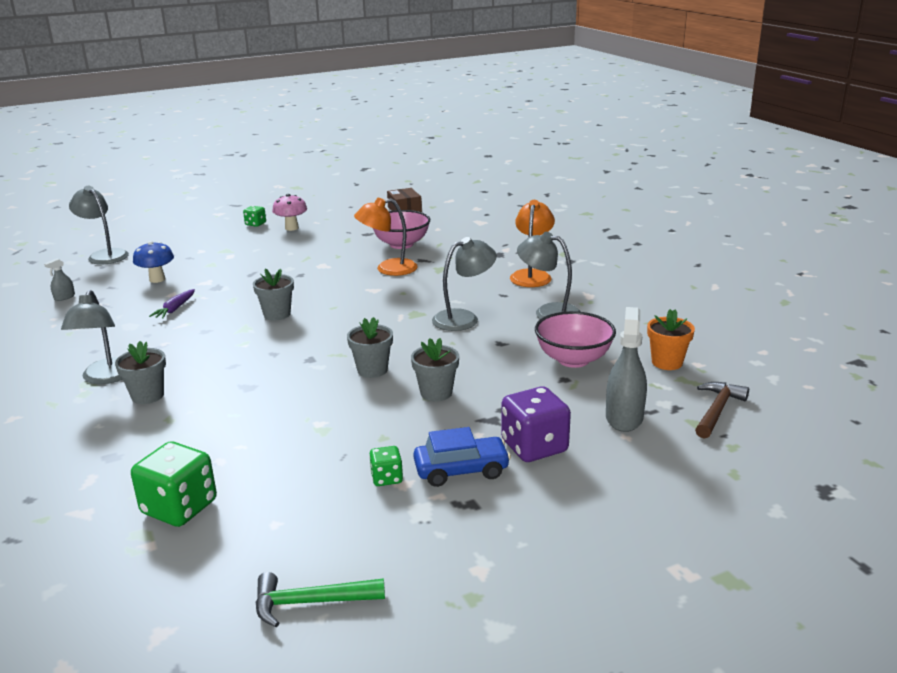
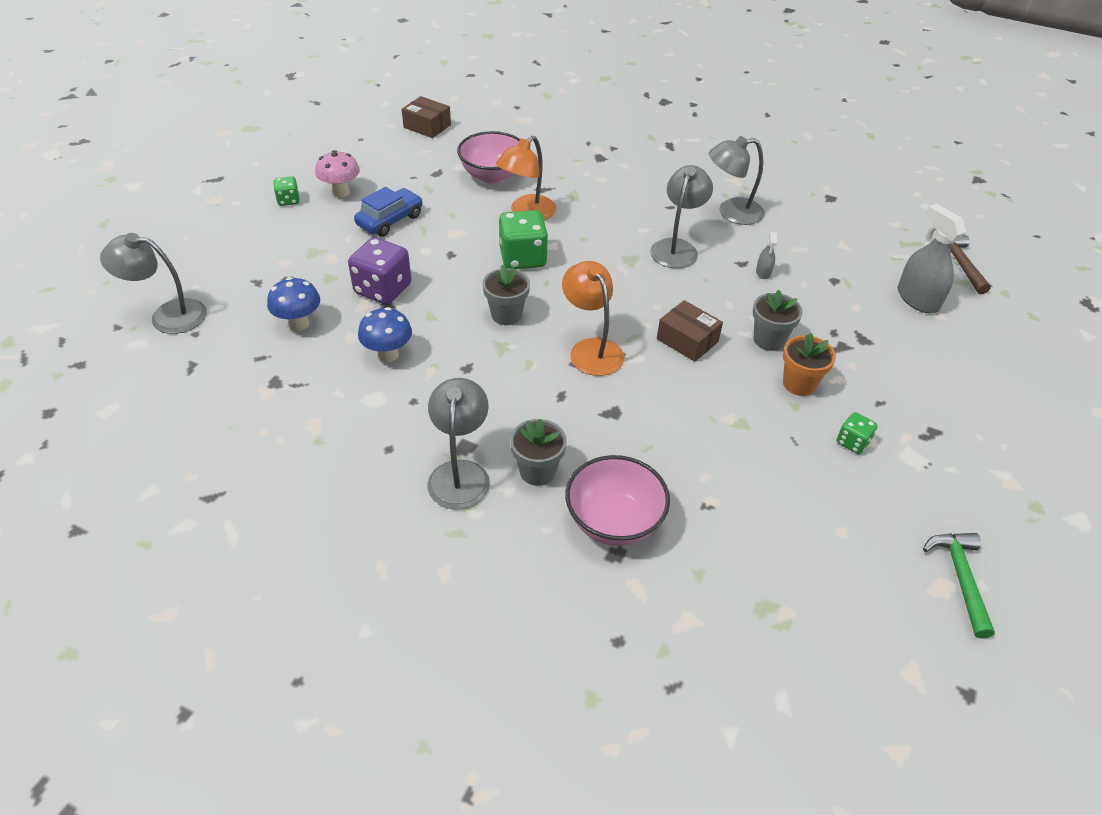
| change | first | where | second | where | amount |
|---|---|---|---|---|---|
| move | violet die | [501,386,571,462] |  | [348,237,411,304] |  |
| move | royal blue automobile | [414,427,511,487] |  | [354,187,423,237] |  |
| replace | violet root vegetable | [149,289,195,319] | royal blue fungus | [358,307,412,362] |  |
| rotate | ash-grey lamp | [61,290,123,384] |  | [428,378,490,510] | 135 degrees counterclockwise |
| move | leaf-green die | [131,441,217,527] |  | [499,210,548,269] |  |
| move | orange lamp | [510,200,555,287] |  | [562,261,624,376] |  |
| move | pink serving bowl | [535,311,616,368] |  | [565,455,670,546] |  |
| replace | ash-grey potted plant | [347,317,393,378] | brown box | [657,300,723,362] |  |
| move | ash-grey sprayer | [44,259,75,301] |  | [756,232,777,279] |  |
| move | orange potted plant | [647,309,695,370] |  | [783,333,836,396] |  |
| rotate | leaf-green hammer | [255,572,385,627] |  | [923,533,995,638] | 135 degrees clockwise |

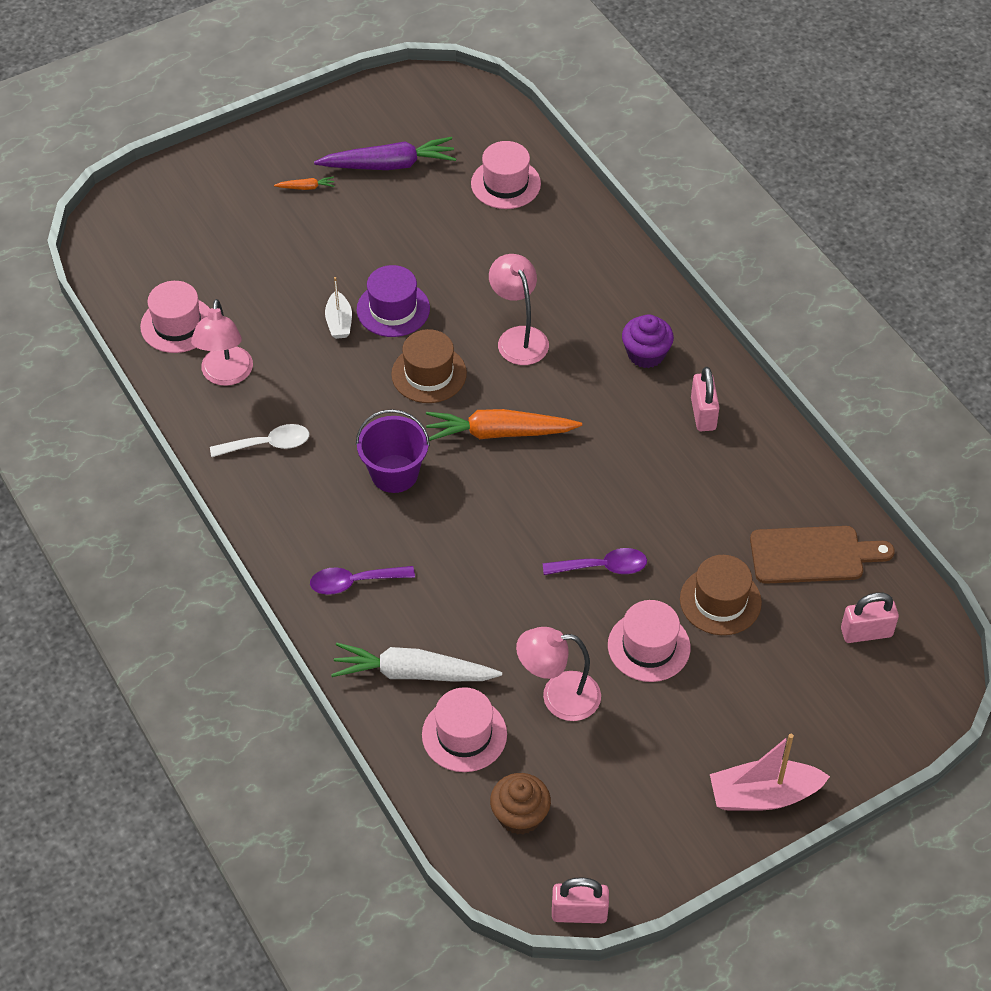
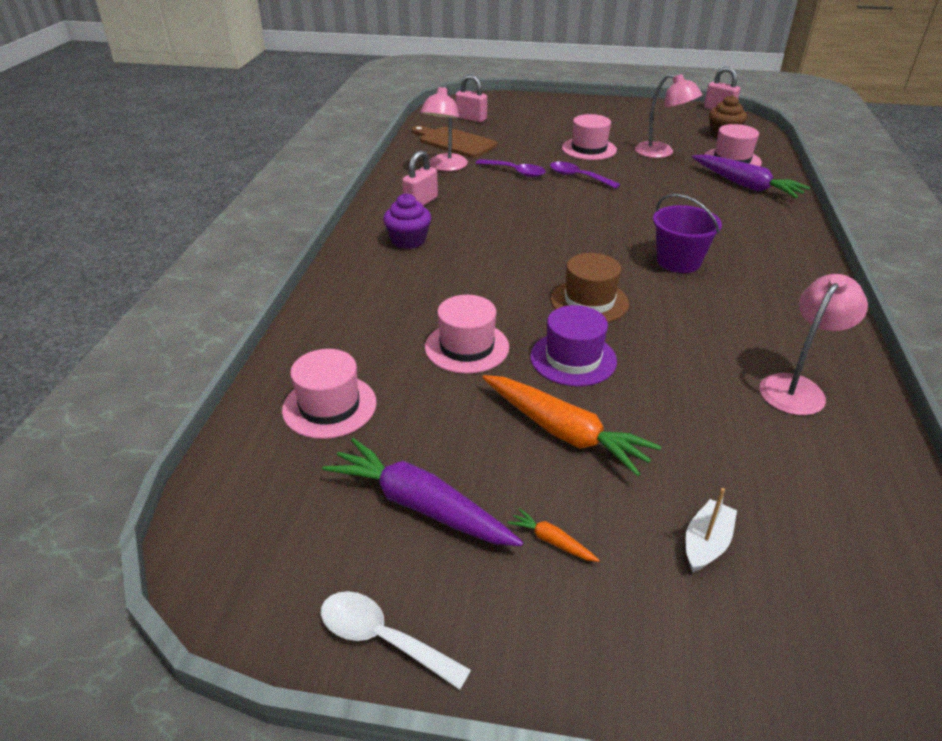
| change | first | where | second | where | amount |
|---|---|---|---|---|---|
| move | snow-white teaspoon | [210,424,309,457] |  | [321,591,471,690] |  |
| move | pink lamp | [489,254,549,365] |  | [420,85,468,171] |  |
| move | pink tall hat | [140,281,210,353] |  | [425,295,509,374] |  |
| move | violet teaspoon | [310,566,415,595] |  | [476,159,546,177] |  |
| move | orange root vegetable | [426,409,582,441] |  | [482,375,662,476] |  |
| move | snow-white sailboat | [325,277,352,339] |  | [685,488,737,572] |  |
| recolor | snow-white root vegetable | [331,643,502,681] | violet root vegetable | [692,155,810,198] |  |
| delete | brown tall hat | [680,555,762,635] |  |  |  |
| delete | pink sailboat | [710,734,830,811] |  |  |  |

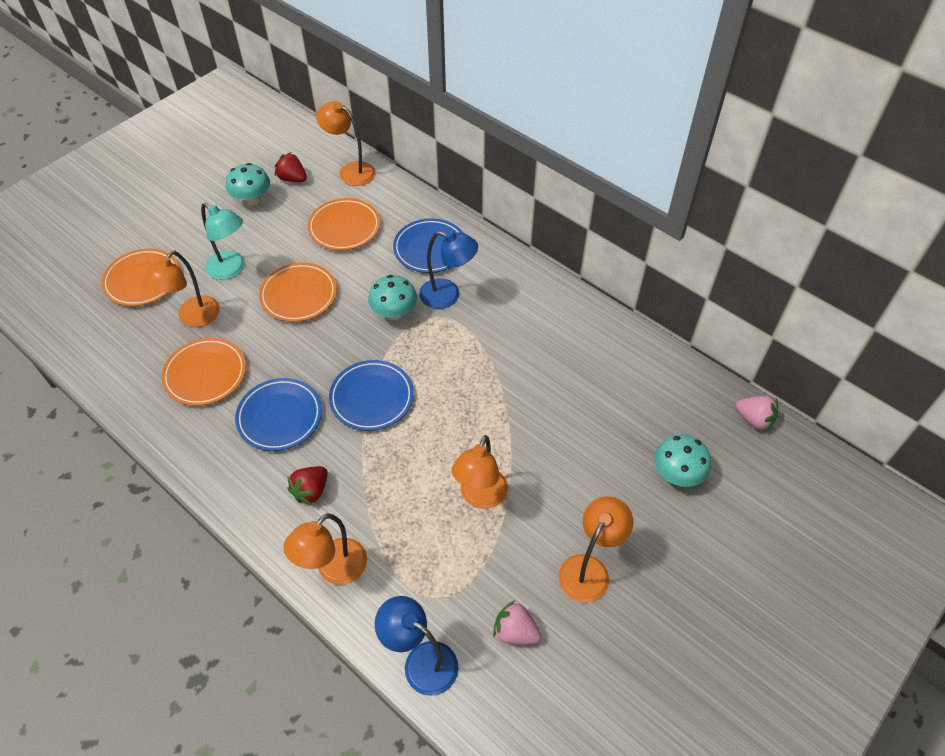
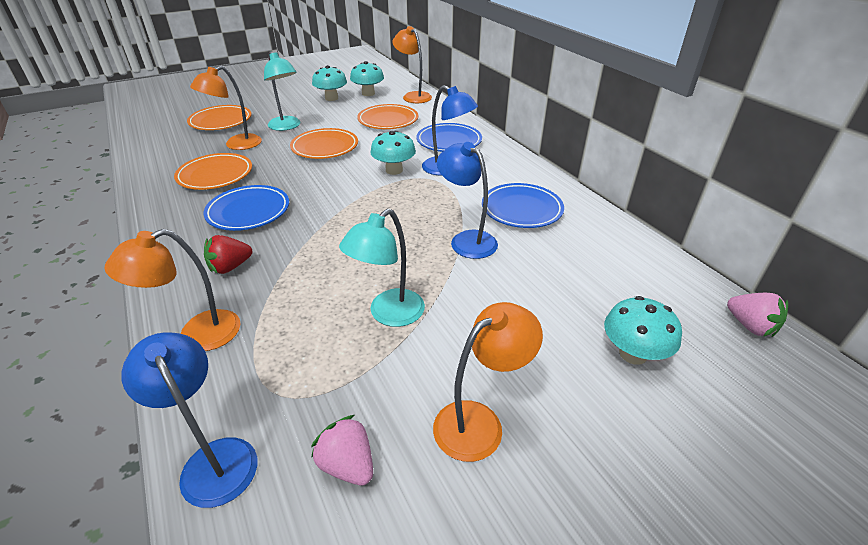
| change | first | where | second | where | amount |
|---|---|---|---|---|---|
| recolor | orange lamp | [452,435,508,509] | aqua lamp | [339,209,425,327] |  |
| replace | crimson berry | [275,152,307,182] | aqua fungus | [350,61,384,96] |  |
| insert |  |  | royal blue lamp | [437,142,498,259] |  |
| move | royal blue plate | [329,360,414,431] |  | [482,183,564,228] |  |

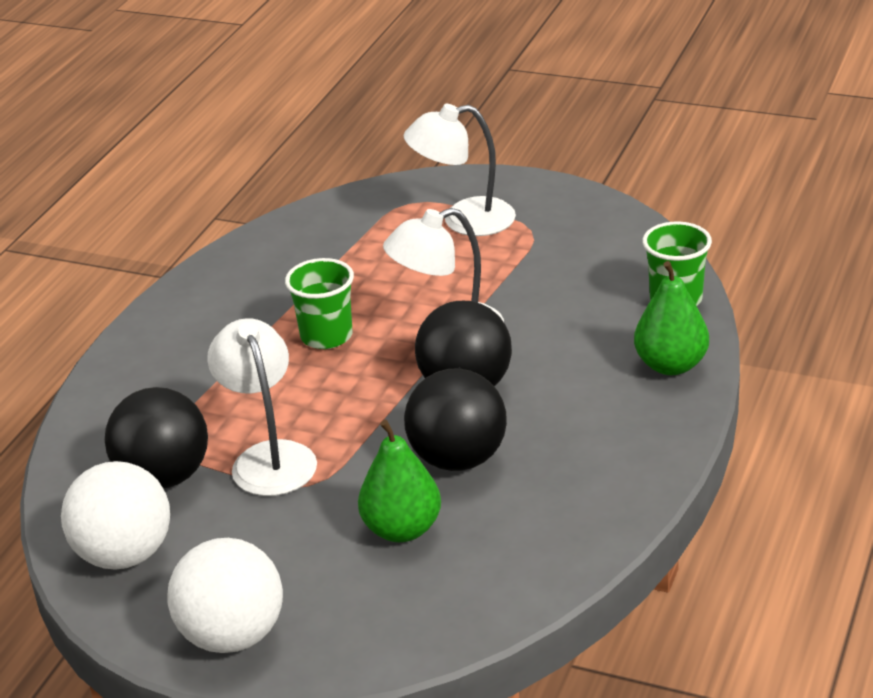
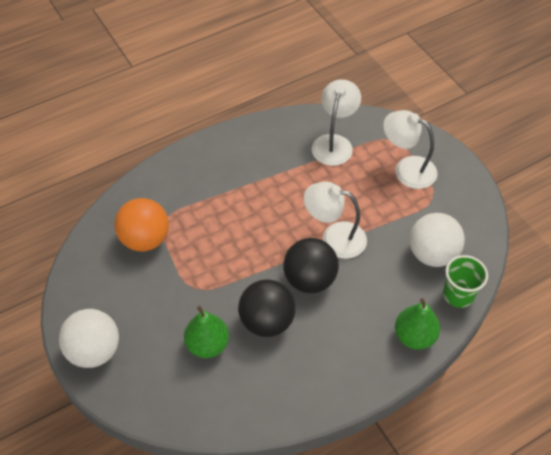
| change | first | where | second | where | amount |
|---|---|---|---|---|---|
| recolor | jet-black sphere | [105,387,208,489] | orange sphere | [115,198,169,251] |  |
| move | snow-white lamp | [207,318,317,496] |  | [312,79,361,166] |  |
| move | snow-white sphere | [61,461,170,570] |  | [409,213,465,267] |  |
| delete | leaf-green cup | [285,258,354,349] |  |  |  |

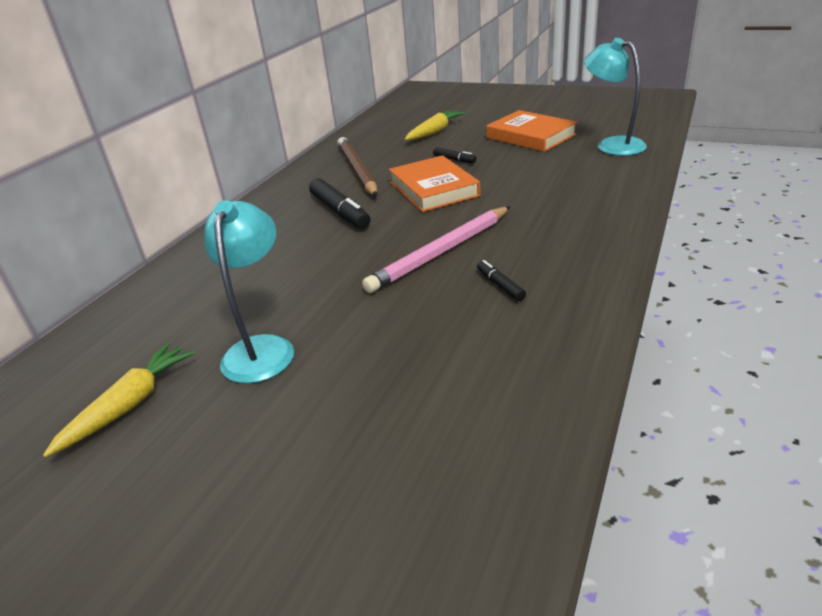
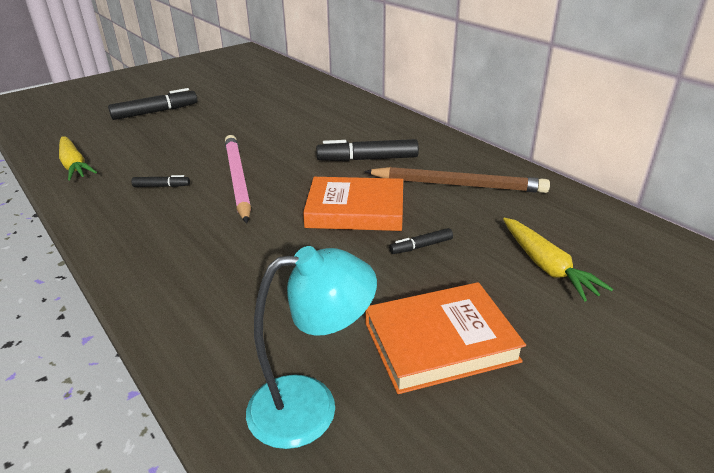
| change | first | where | second | where | amount |
|---|---|---|---|---|---|
| move | bright yellow root vegetable | [43,343,195,458] |  | [59,136,97,180] |  |
| insert |  |  | jet-black marker | [108,88,197,120] |  |
| delete | aqua lamp | [204,200,294,383] |  |  |  |

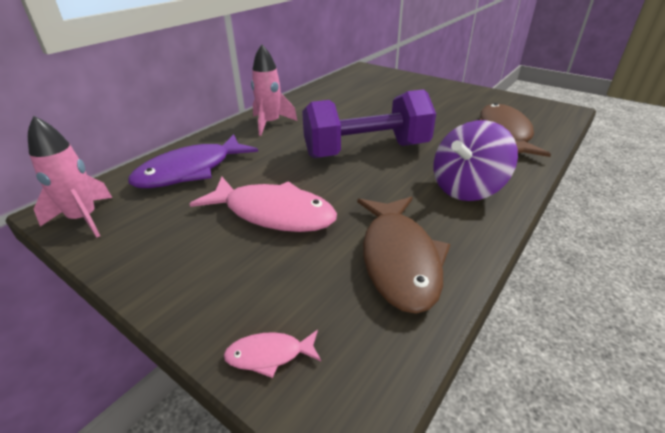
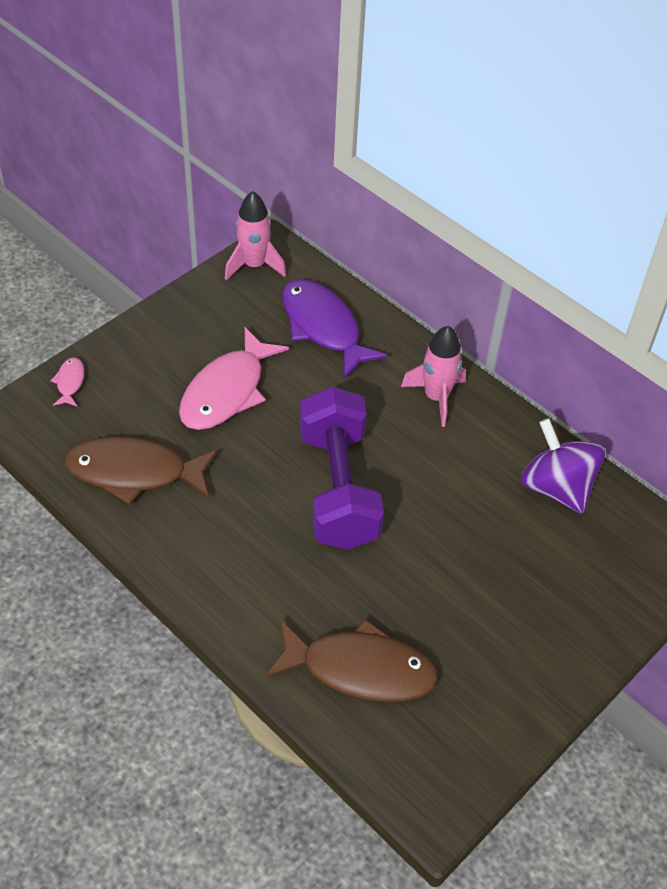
| change | first | where | second | where | amount |
|---|---|---|---|---|---|
| move | violet whirligig | [434,120,518,201] |  | [521,418,606,514] |  |

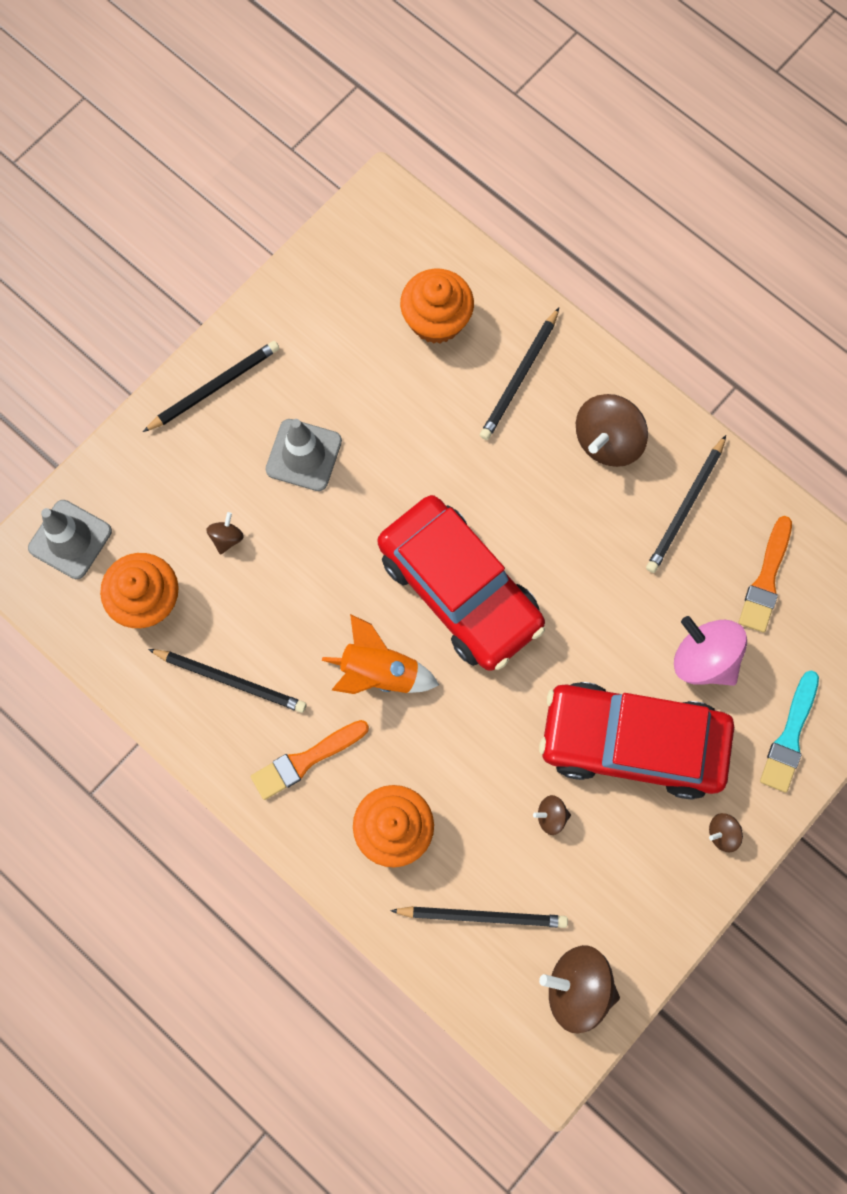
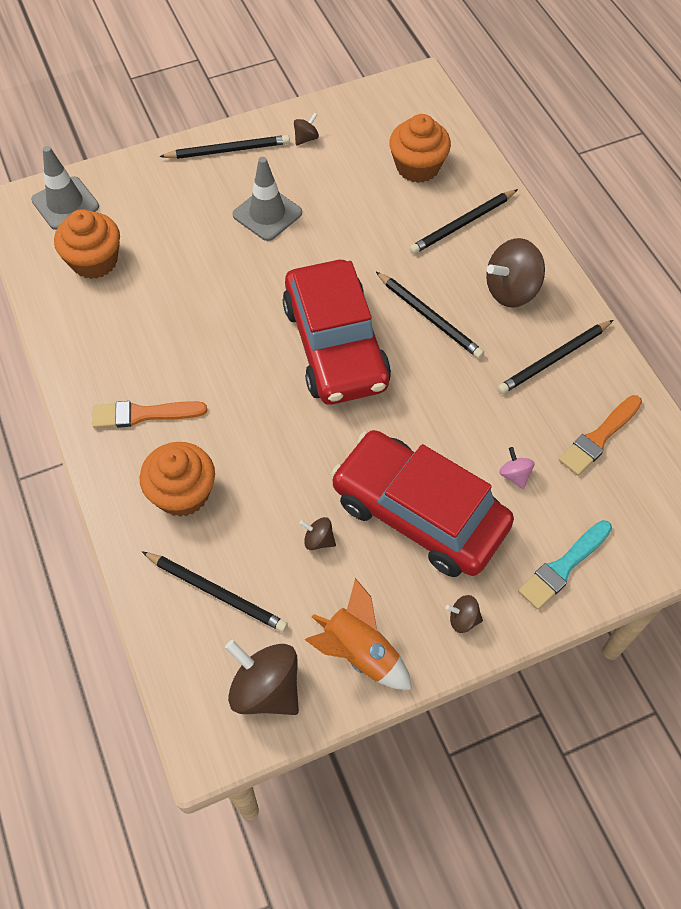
| change | first | where | second | where | amount |
|---|---|---|---|---|---|
| move | brown whirligig | [207,512,244,555] |  | [294,113,319,146] |  |
| move | orange toy rocket | [322,614,439,694] |  | [305,578,412,690] |  |
| move | jet-black wooden pencil | [148,649,306,713] |  | [376,272,484,359] |  |
| resize | pink whirligig | [674,616,747,686] |  | [499,447,535,489] | x0.48 |

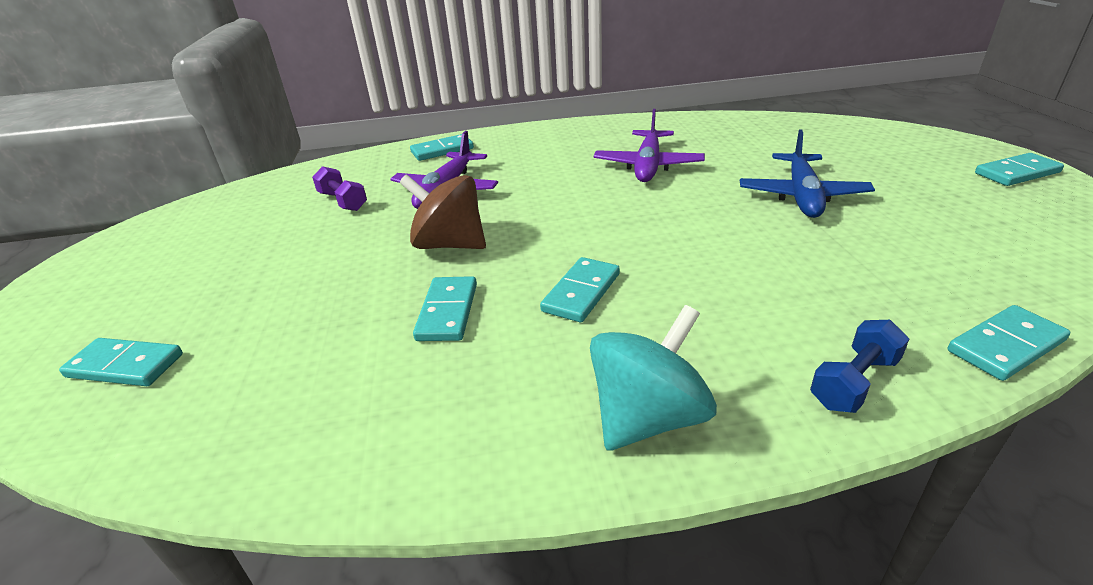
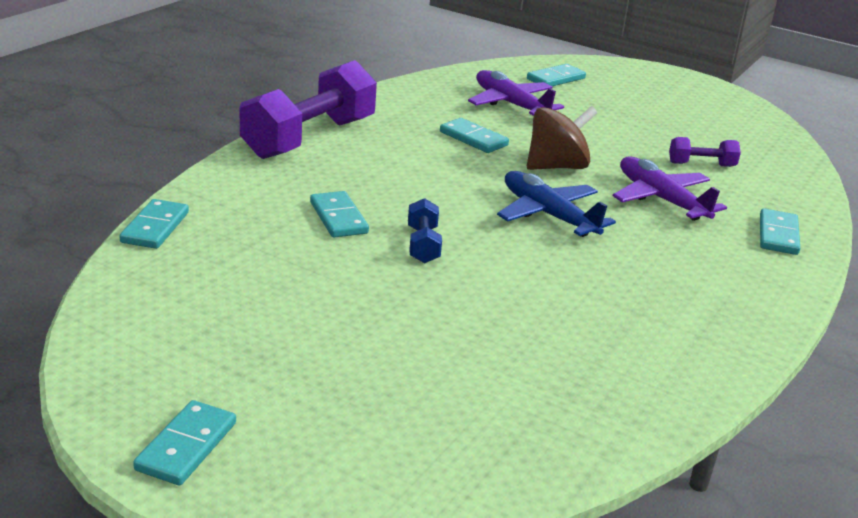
| change | first | where | second | where | amount |
|---|---|---|---|---|---|
| replace | aqua whirligig | [590,305,717,451] | violet free weight | [240,60,377,159] |  |
| move | aqua domino piece | [540,257,620,322] |  | [310,191,369,237] |  |
| move | royal blue free weight | [810,320,909,413] |  | [408,198,442,263] |  |
| move | violet toy plane | [594,109,705,182] |  | [468,70,564,116] |  |
| move | royal blue toy plane | [740,129,875,218] |  | [497,171,616,237] |  |

